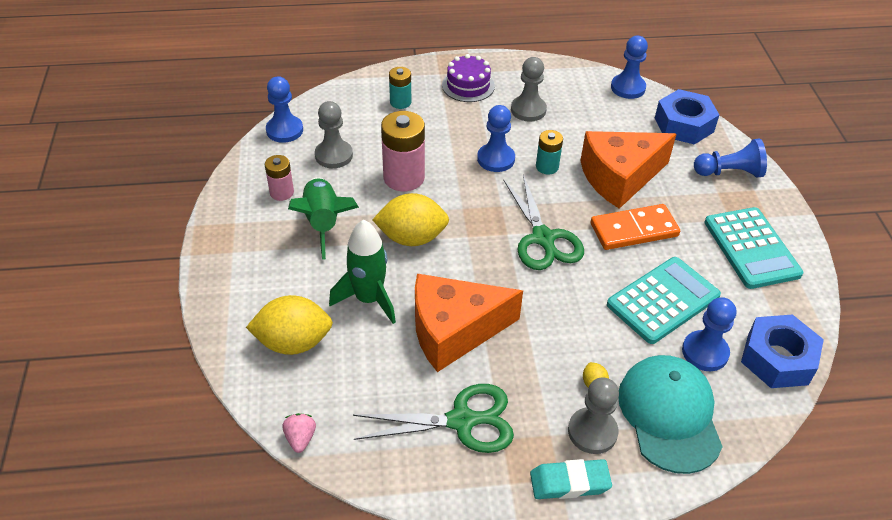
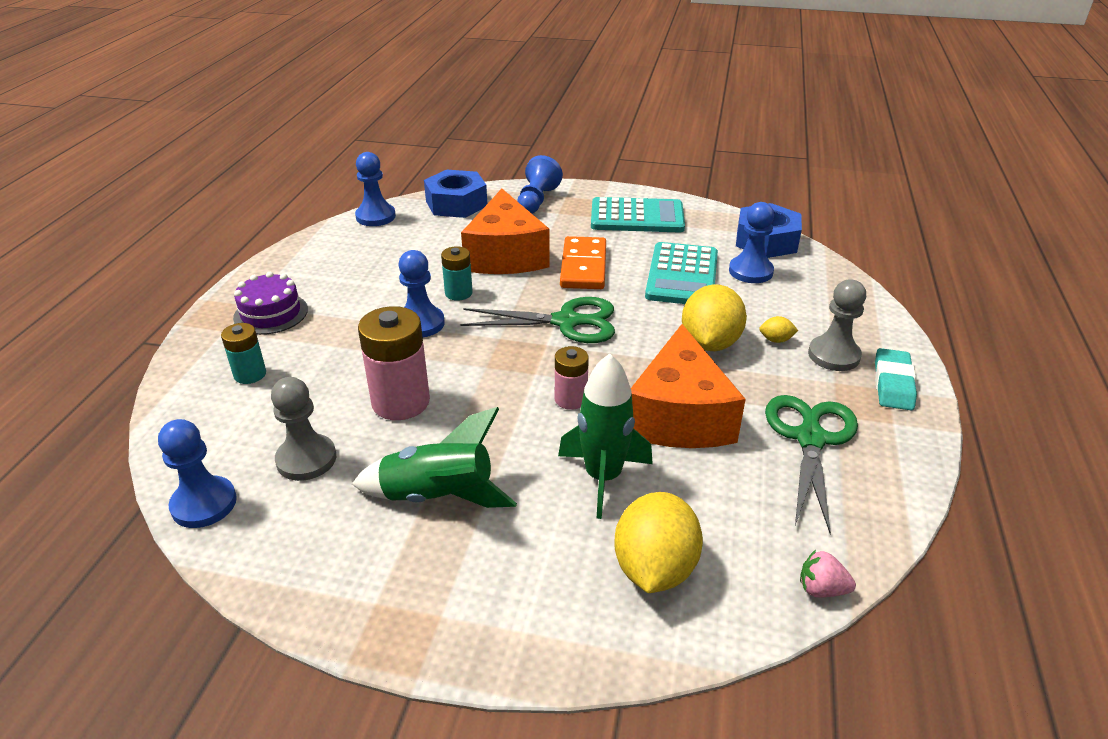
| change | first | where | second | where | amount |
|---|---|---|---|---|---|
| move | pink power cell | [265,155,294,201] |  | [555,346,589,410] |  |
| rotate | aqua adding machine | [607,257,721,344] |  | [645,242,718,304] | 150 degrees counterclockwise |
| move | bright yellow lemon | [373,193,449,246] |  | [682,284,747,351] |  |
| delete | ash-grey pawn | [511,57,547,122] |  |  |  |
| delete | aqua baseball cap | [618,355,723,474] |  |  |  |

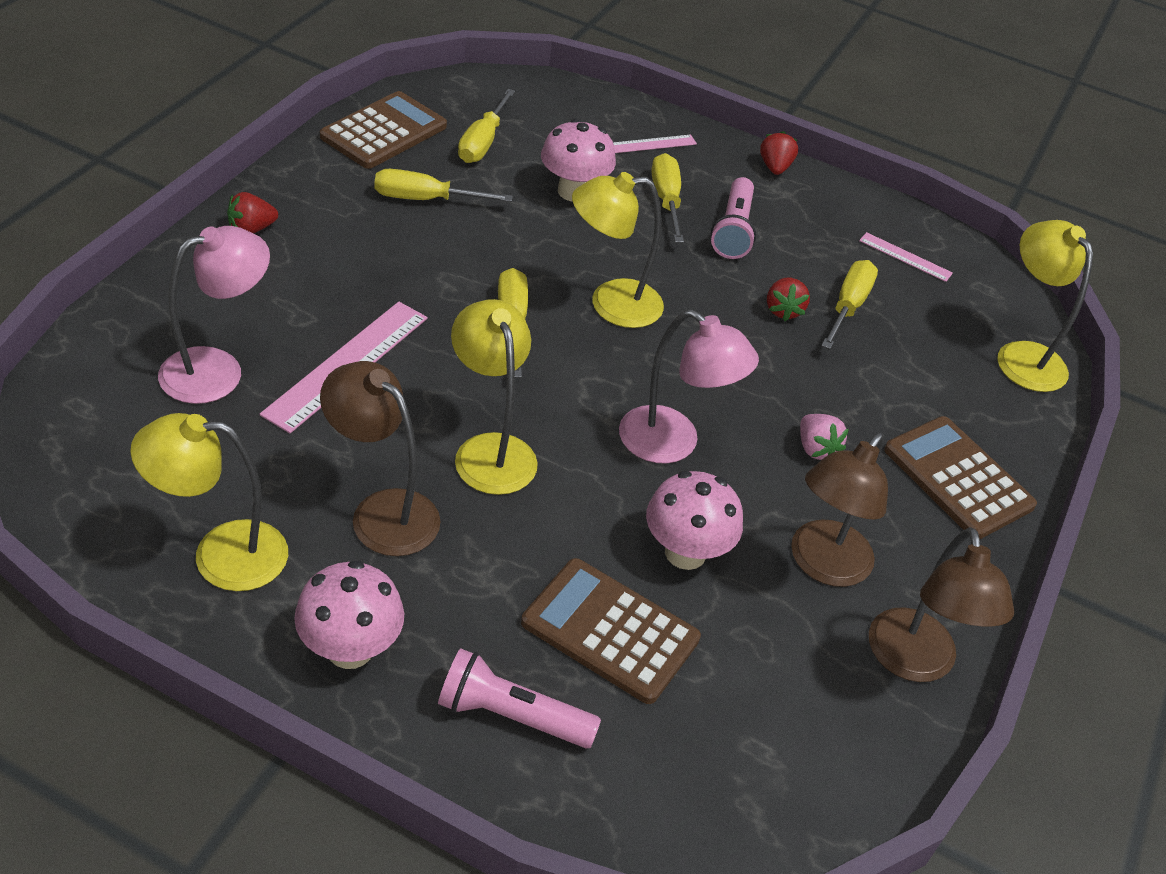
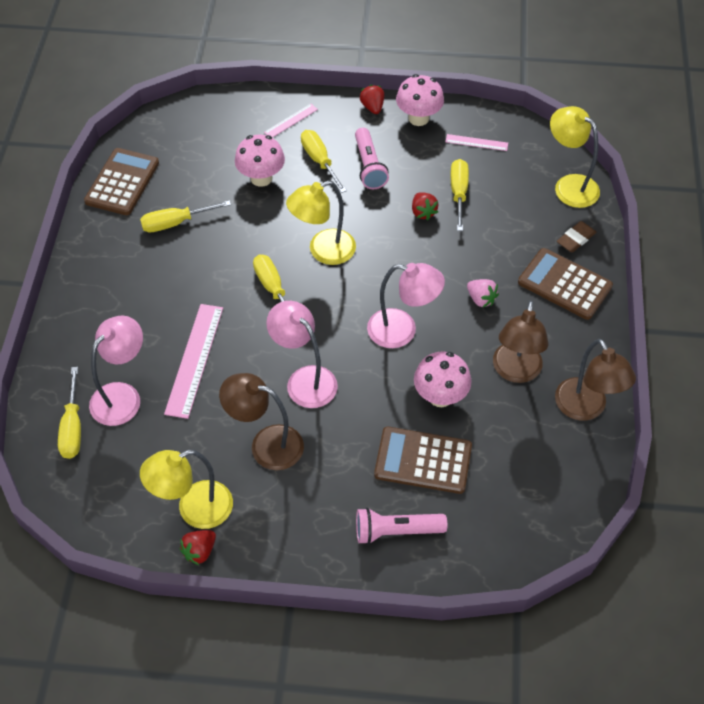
| change | first | where | second | where | amount |
|---|---|---|---|---|---|
| move | bright yellow flat screwdriver | [458,89,515,163] |  | [58,367,81,459] |  |
| move | crimson berry | [227,192,278,233] |  | [179,530,216,565] |  |
| recolor | bright yellow lamp | [451,299,538,495] | pink lamp | [266,301,338,408] |  |
| move | pink fungus | [294,560,404,669] |  | [396,74,444,126] |  |
| insert |  |  | brown eraser | [557,221,596,252] |  |

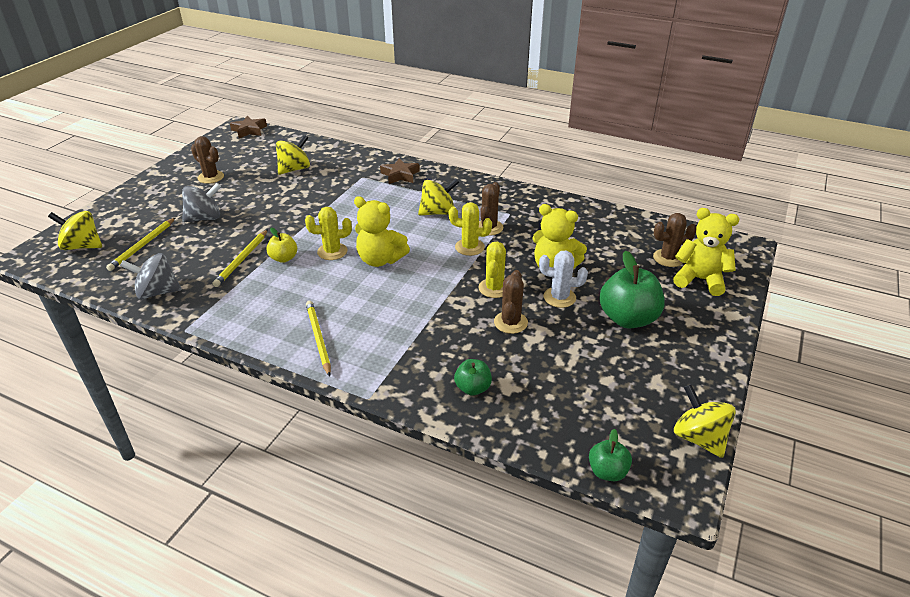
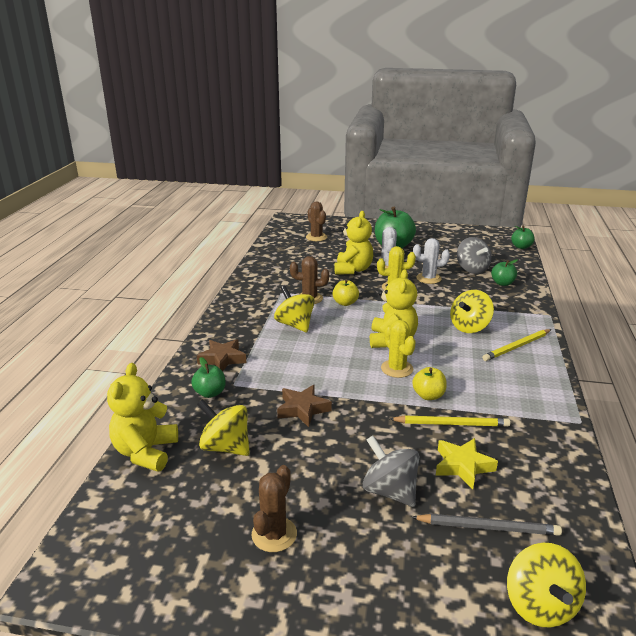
| change | first | where | second | where | amount |
|---|---|---|---|---|---|
| move | bright yellow stuffed bear | [673,208,739,296] |  | [107,363,178,472] |  |
| insert |  |  | leaf-green toy apple | [191,357,226,398] |  |
| move | brown five-pointed star | [230,116,267,138] |  | [277,385,332,427] |  |
| replace | bright yellow saguaro cactus | [449,202,492,256] | bright yellow toy apple | [333,279,359,306] |  |
| recolor | bright yellow wooden pencil | [106,217,176,271] | ash-grey wooden pencil | [411,514,562,536] |  |
| recolor | brown saguaro cactus | [494,270,528,334] | snow-white saguaro cactus | [413,238,450,284] |  |
| insert |  |  | bright yellow five-pointed star | [436,438,498,489] |  |
| move | bright yellow whirligig | [674,384,736,458] |  | [450,290,494,333] |  |
| move | ash-grey whirligig | [120,253,182,299] |  | [457,237,491,274] |  |

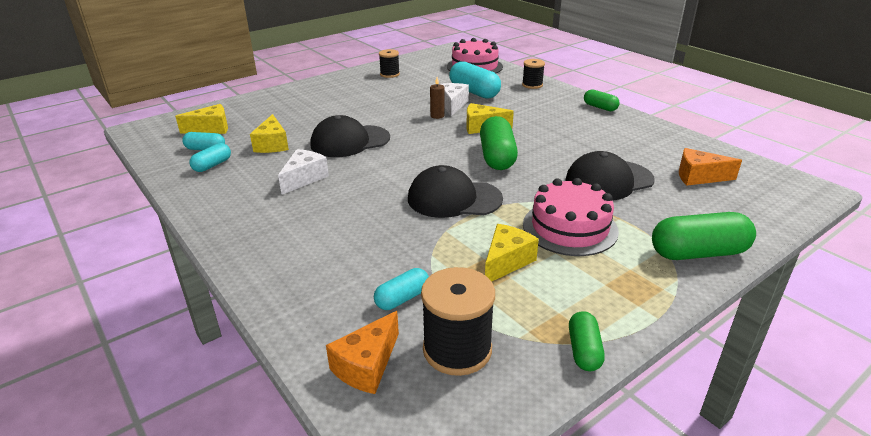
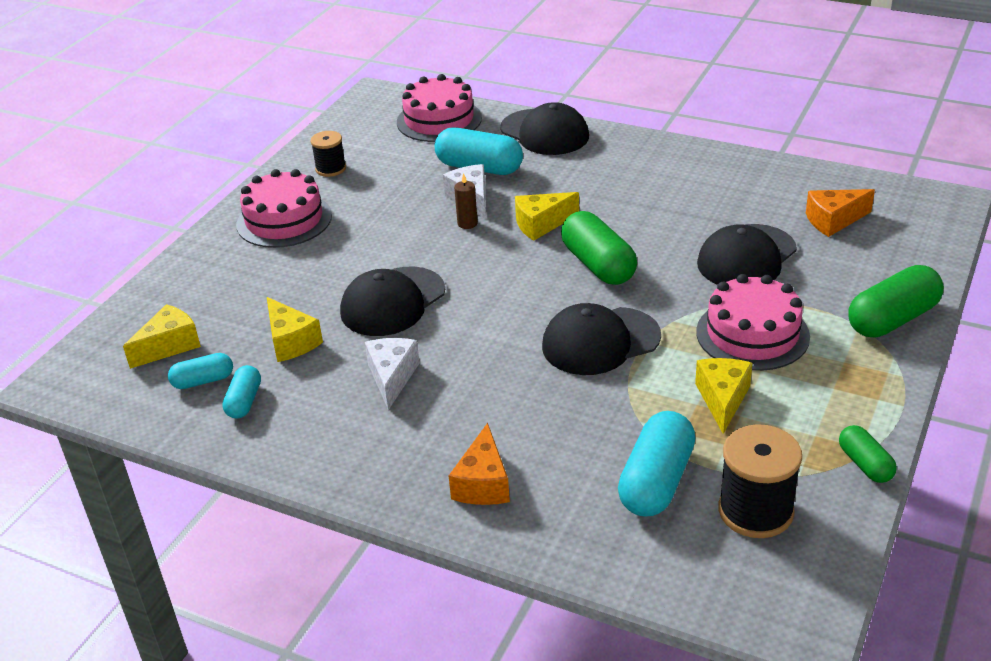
| change | first | where | second | where | amount |
|---|---|---|---|---|---|
| insert |  |  | pink layer cake | [236,169,332,248] |  |
| move | orange cheese | [326,311,399,394] |  | [449,423,510,505] |  |
| replace | jet-black spool | [522,59,545,89] | jet-black baseball cap | [500,102,589,155] |  |
| resize | aqua pill | [374,268,429,310] |  | [618,411,695,516] | x1.78 |
| delete | leaf-green pill | [584,89,620,111] |  |  |  |

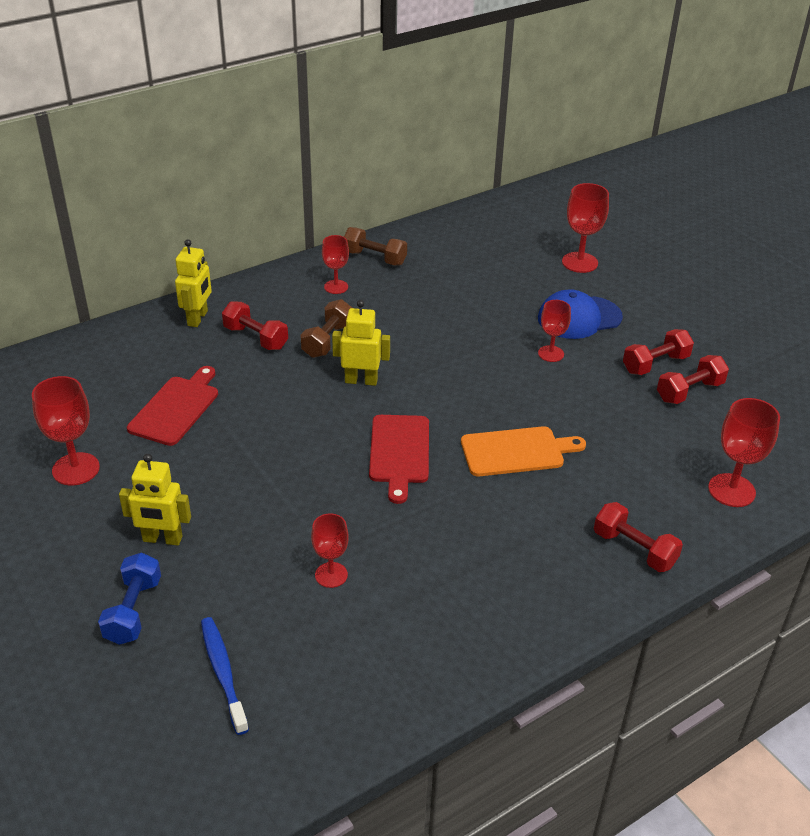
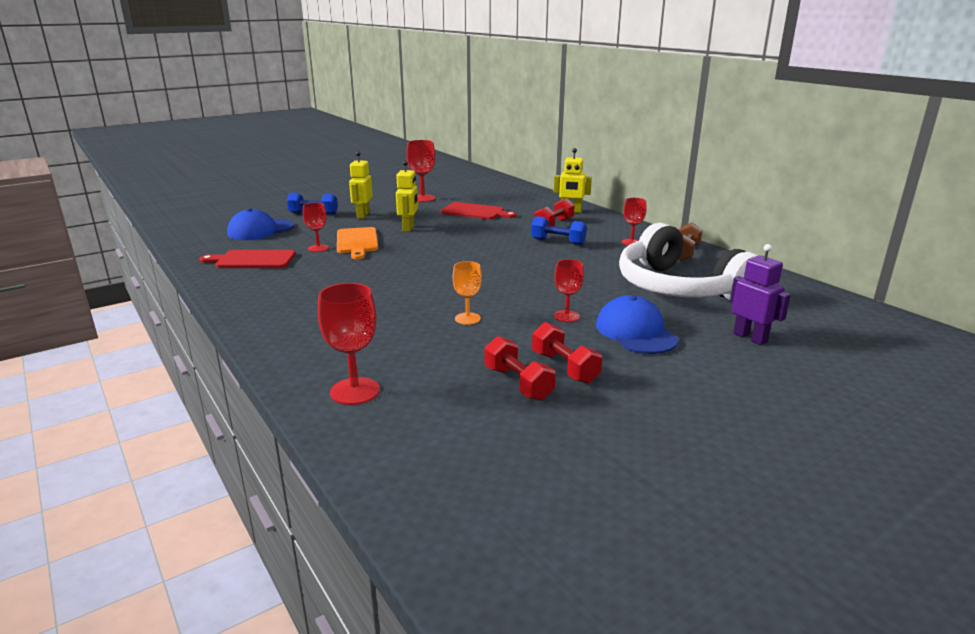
| change | first | where | second | where | amount |
|---|---|---|---|---|---|
| move | crimson cutting board | [369,415,429,504] |  | [199,250,296,268] |  |
| replace | royal blue tooth brush | [201,617,249,735] | royal blue baseball cap | [227,208,294,240] |  |
| move | orange cutting board | [461,426,586,476] |  | [337,227,378,259] |  |
| move | bright yellow toy robot | [332,300,390,386] |  | [396,161,418,232] |  |
| insert |  |  | orange wine glass | [453,261,482,325] |  |
| recolor | brown free weight | [300,299,352,358] | royal blue free weight | [531,216,587,245] |  |
| insert |  |  | snow-white over-ear headphones | [619,223,757,300] |  |
| replace | crimson wine glass | [562,183,609,273] | violet toy robot | [730,244,791,345] |  |
| delete | crimson free weight | [594,502,683,572] |  |  |  |

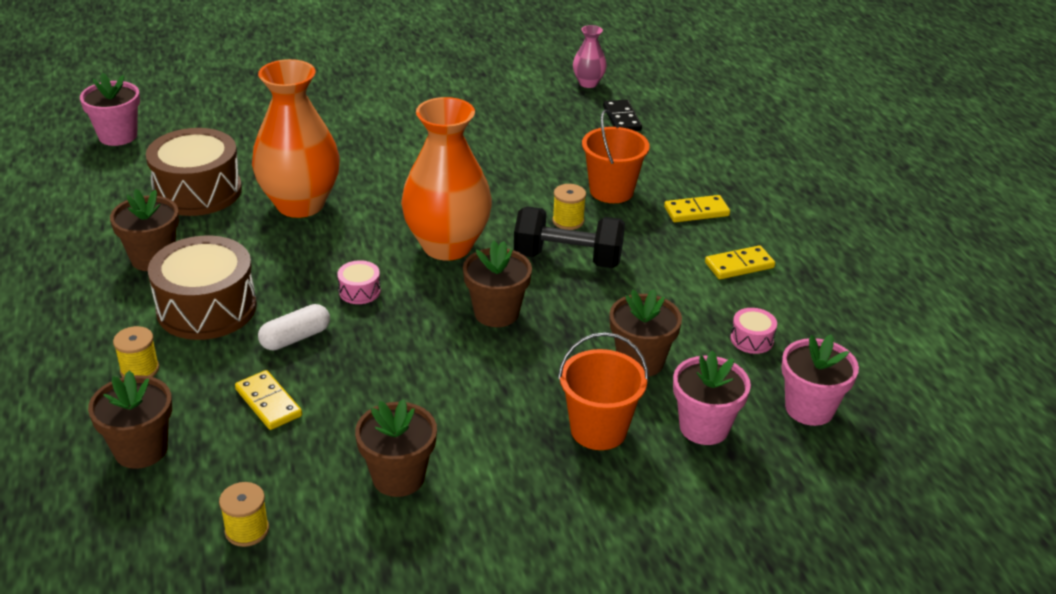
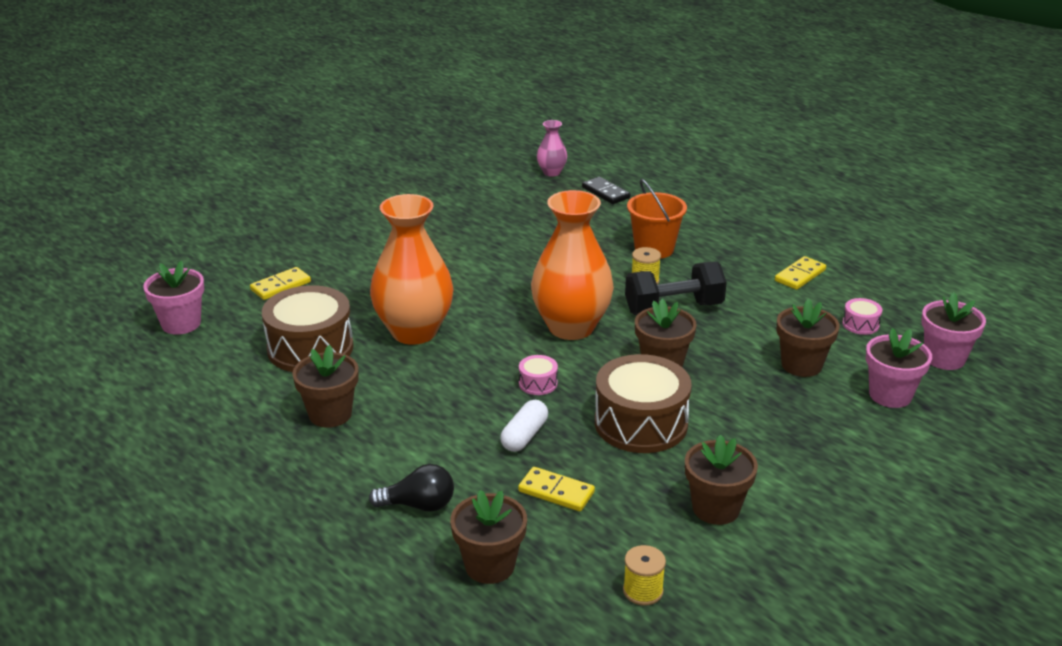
| change | first | where | second | where | amount |
|---|---|---|---|---|---|
| move | bright yellow domino piece | [664,195,730,222] |  | [250,267,311,300] |  |
| replace | bright yellow spool | [113,326,159,377] | jet-black light bulb | [369,464,454,512] |  |
| move | brown drum | [148,235,257,340] |  | [595,354,692,453] |  |
| delete | orange sand bucket | [558,332,649,450] |  |  |  |

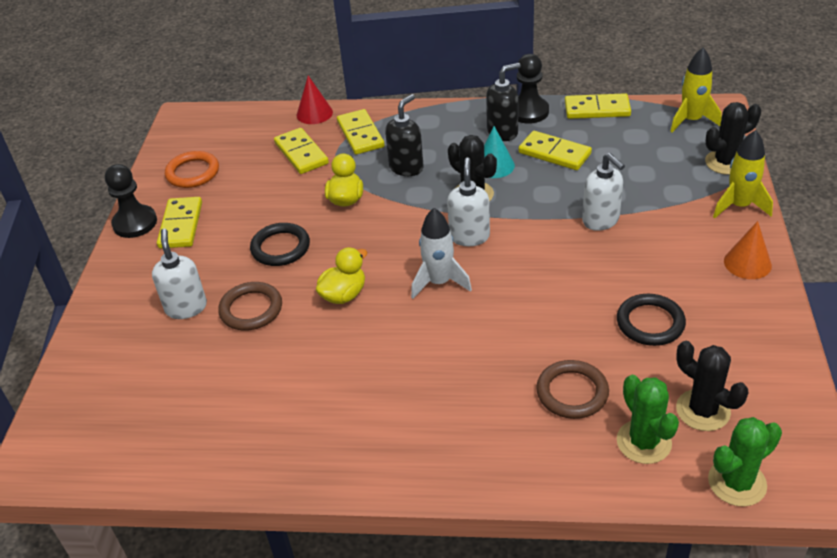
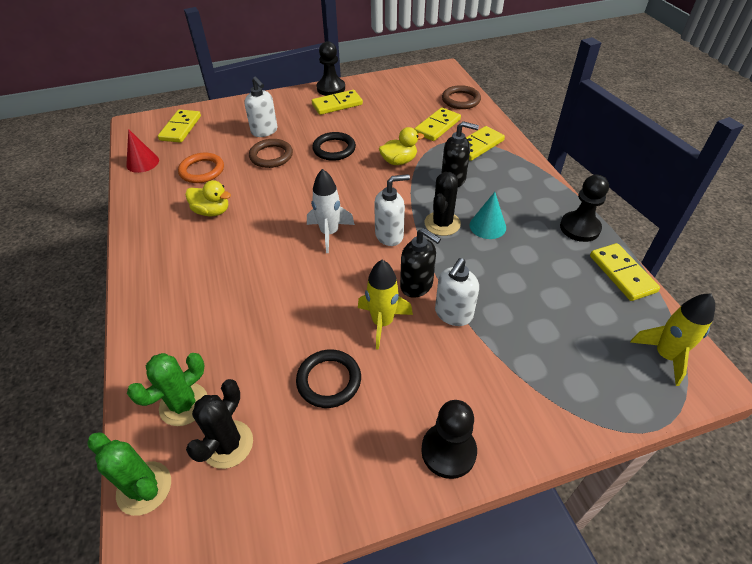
| change | first | where | second | where | amount |
|---|---|---|---|---|---|
| move | crimson solid cone | [296,75,333,124] |  | [126,129,159,173] |  |
| move | bright yellow domino piece | [519,131,592,170] |  | [158,110,201,143] |  |
| move | orange ring | [165,151,219,188] |  | [178,153,224,183] |  |
| move | bright yellow duck | [316,247,367,304] |  | [185,180,231,216] |  |
| rotate | snow-white soap dispenser | [152,229,207,319] |  | [245,76,278,137] | 90 degrees clockwise |
| move | bright yellow toy rocket | [713,130,773,218] |  | [358,260,413,350] |  |
| move | jet-black soap dispenser | [486,63,521,141] |  | [400,228,441,298] |  |
| replace | orange solid cone | [724,221,772,279] | jet-black pawn | [421,400,477,479] |  |
| move | brown ring | [536,360,609,419] |  | [442,85,481,109] |  |
| delete | jet-black saguaro cactus | [705,102,761,175] |  |  |  |

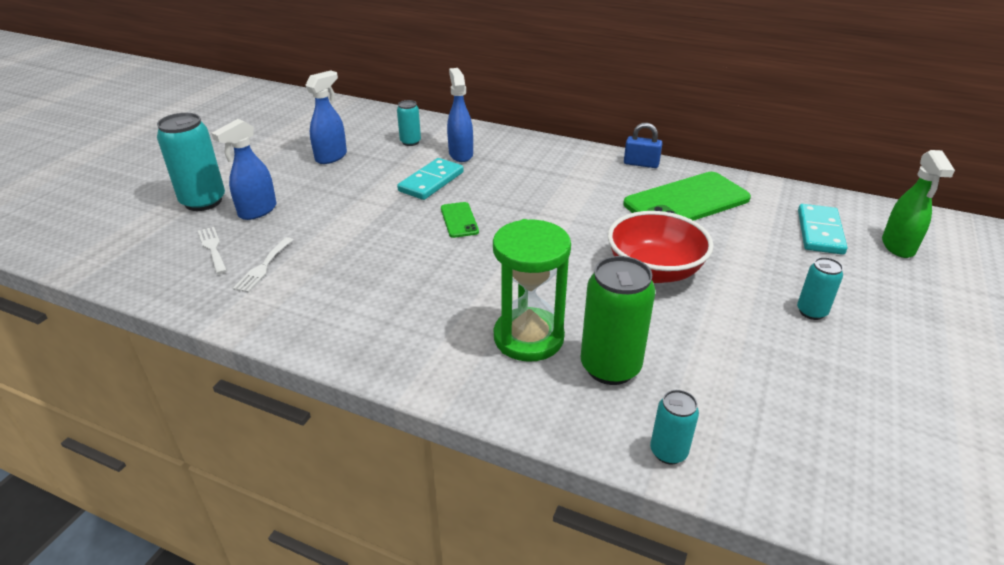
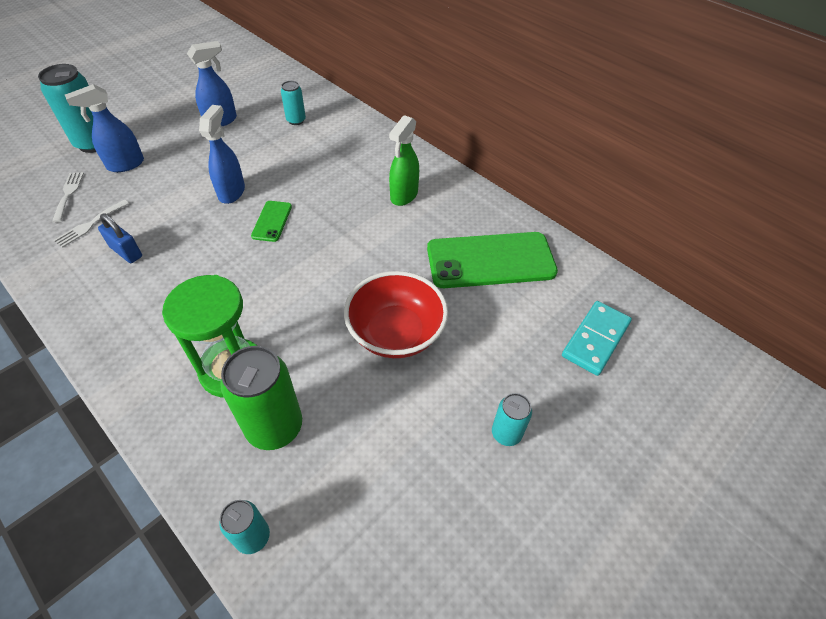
| change | first | where | second | where | amount |
|---|---|---|---|---|---|
| move | royal blue small lock | [624,123,663,168] |  | [98,213,142,263] |  |
| move | royal blue sprayer | [447,68,473,162] |  | [199,105,245,204] |  |
| move | leaf-green sprayer | [882,150,955,258] |  | [389,115,419,206] |  |
| delete | aqua domino piece | [397,158,464,200] |  |  |  |

